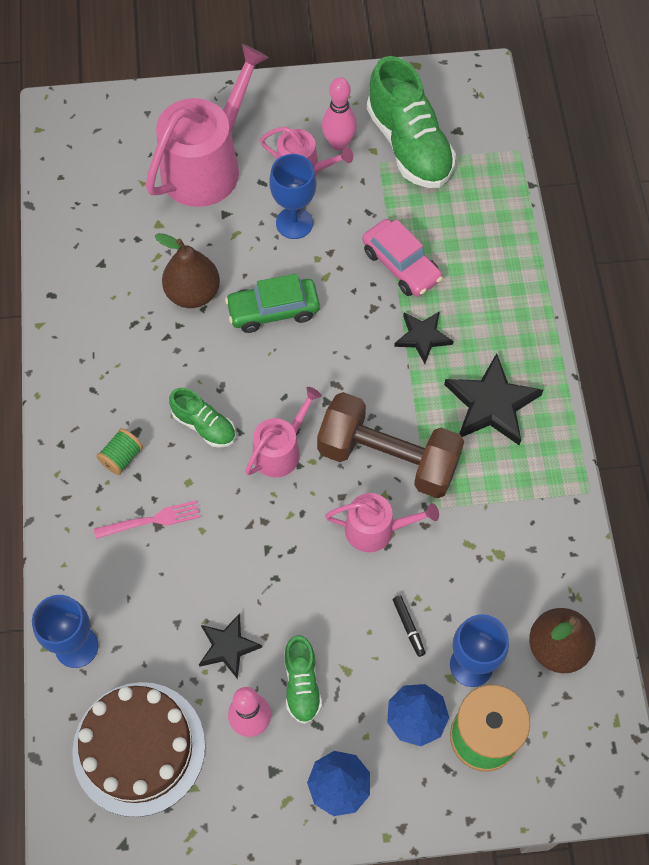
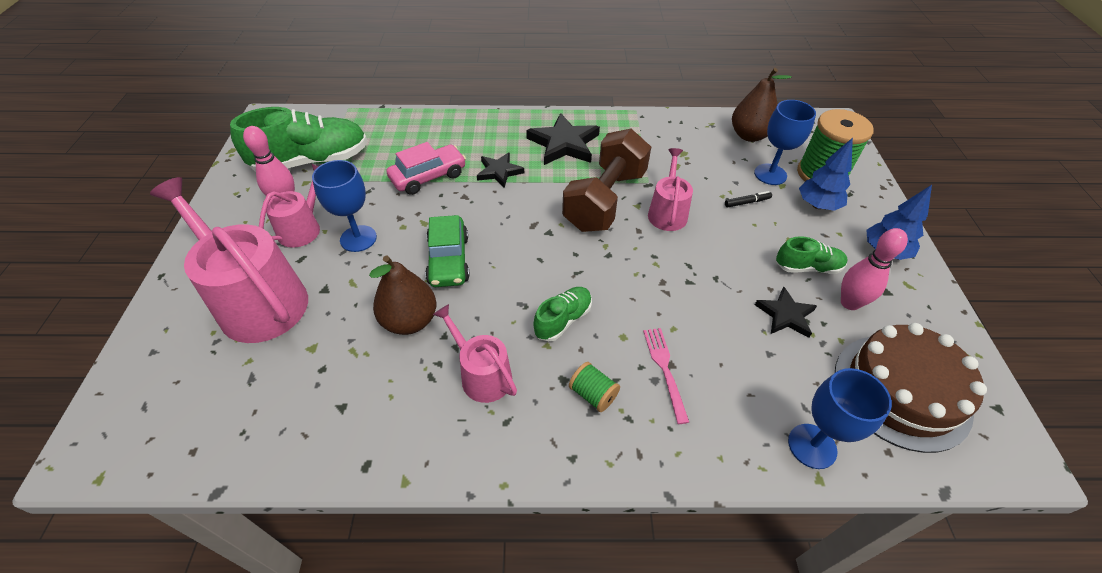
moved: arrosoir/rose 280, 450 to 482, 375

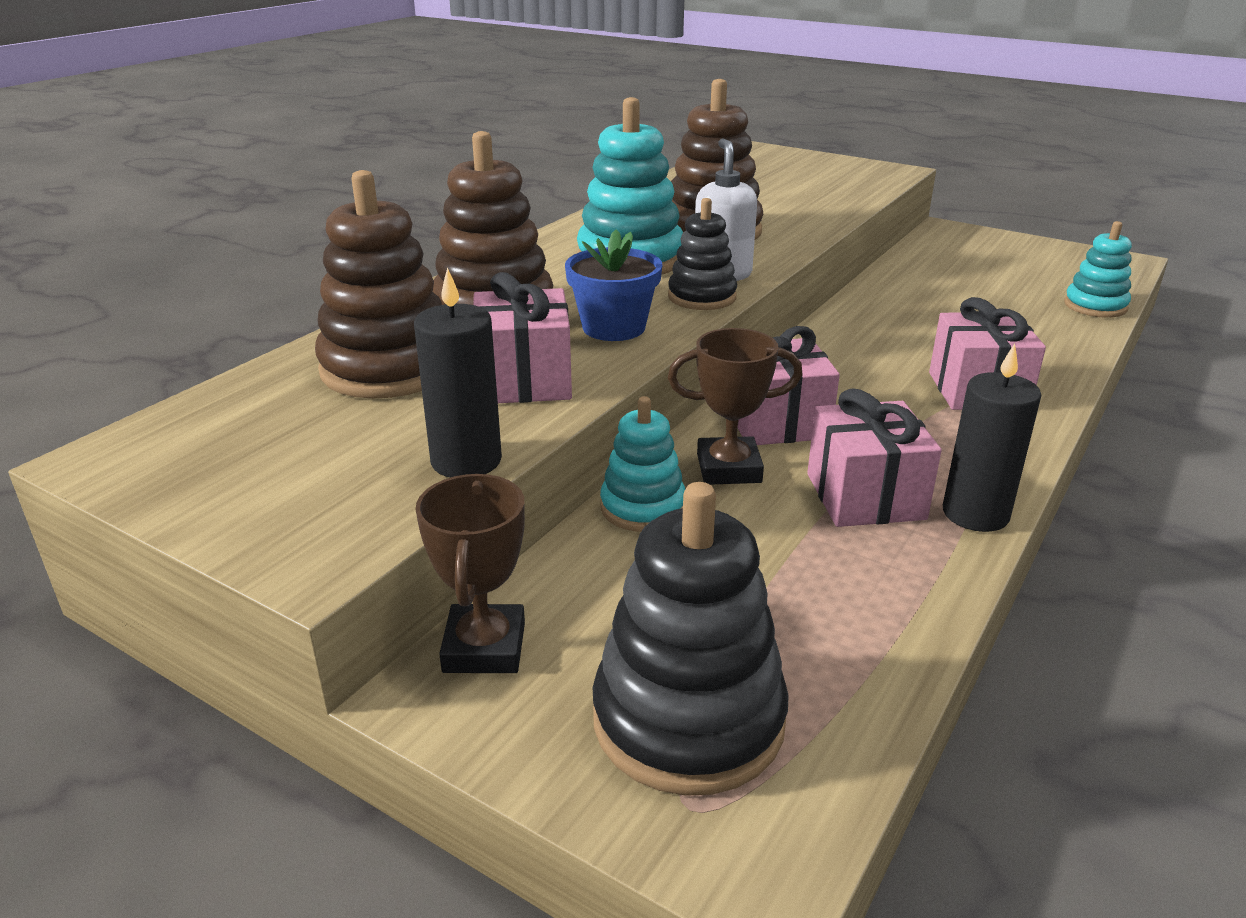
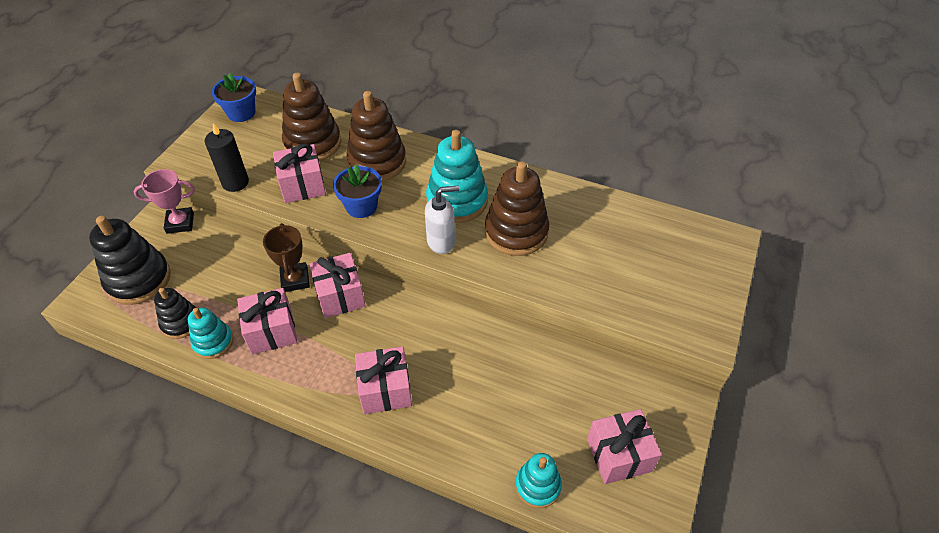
removed: bougie/noir 975, 514
added: pot de fleurs/bleu 241, 113; cadeau/rose 619, 455
moved: jouet à empiler/turquoise 643, 507 to 213, 342; jouet à empiler/noir 702, 297 to 181, 322
recoloured: trophée/marron 484, 647 to trophée/rose 180, 223

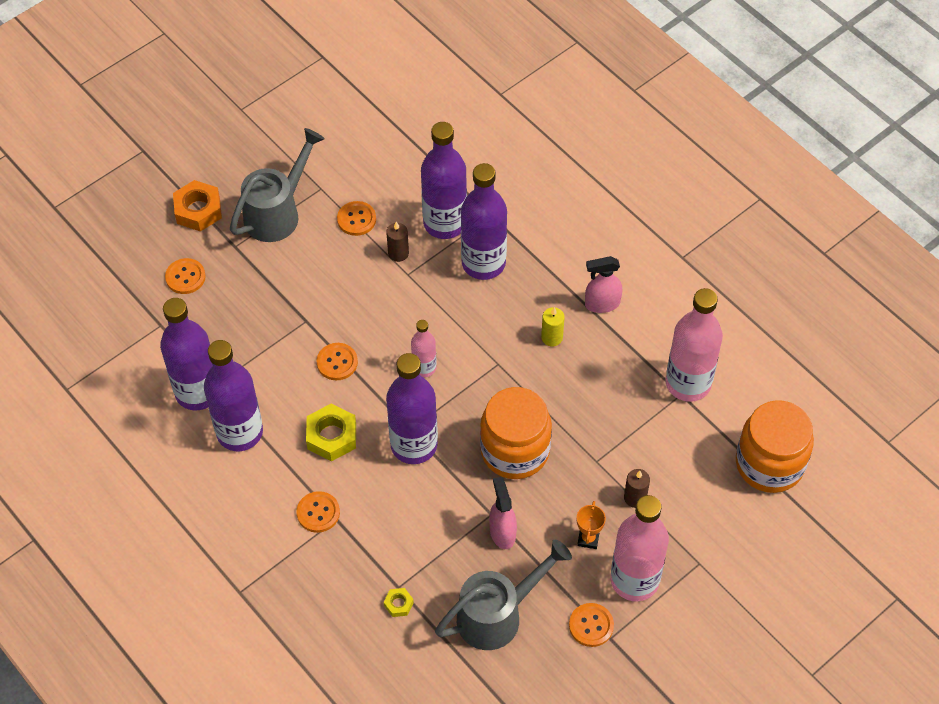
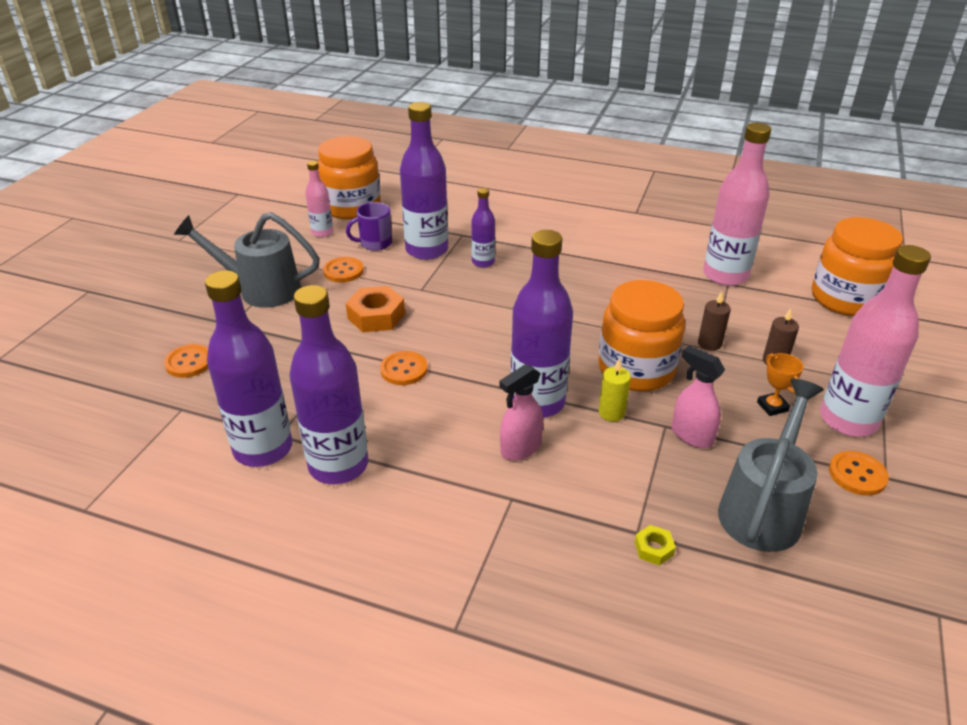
removed: bouton/orange 318, 513; écrou/jaune 332, 436
added: bocal/orange 352, 207; tasse/violet 375, 243
moved: écrou/orange 198, 210 to 376, 316; bougie/marron 398, 253 to 709, 343; bouteille/rose 424, 368 to 322, 232; bougie/jaune 552, 337 to 611, 413; vaporisateur/rose 602, 304 to 520, 448
turned: arrosoir/gris 277, 213 = 261, 289 90 degrees counterclockwise
resized: bouteille/violet 483, 263 = 483, 262 x0.52

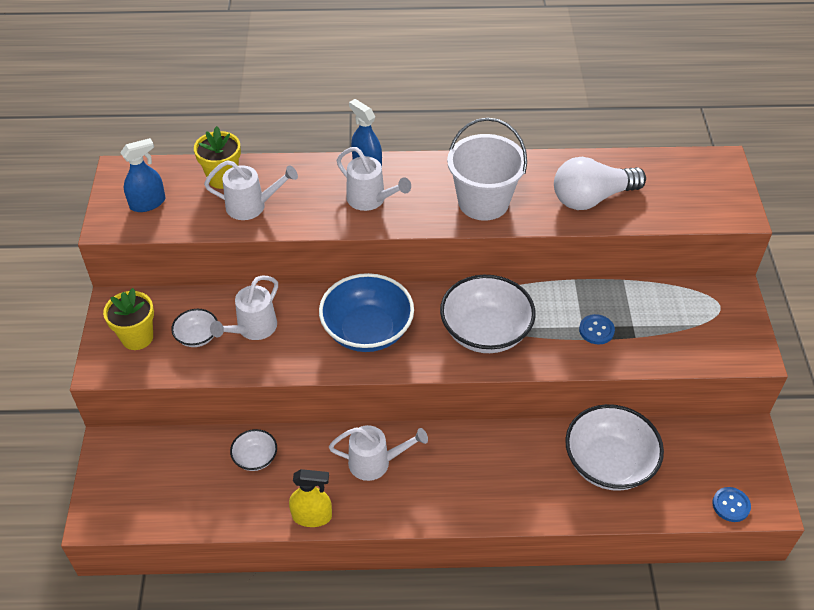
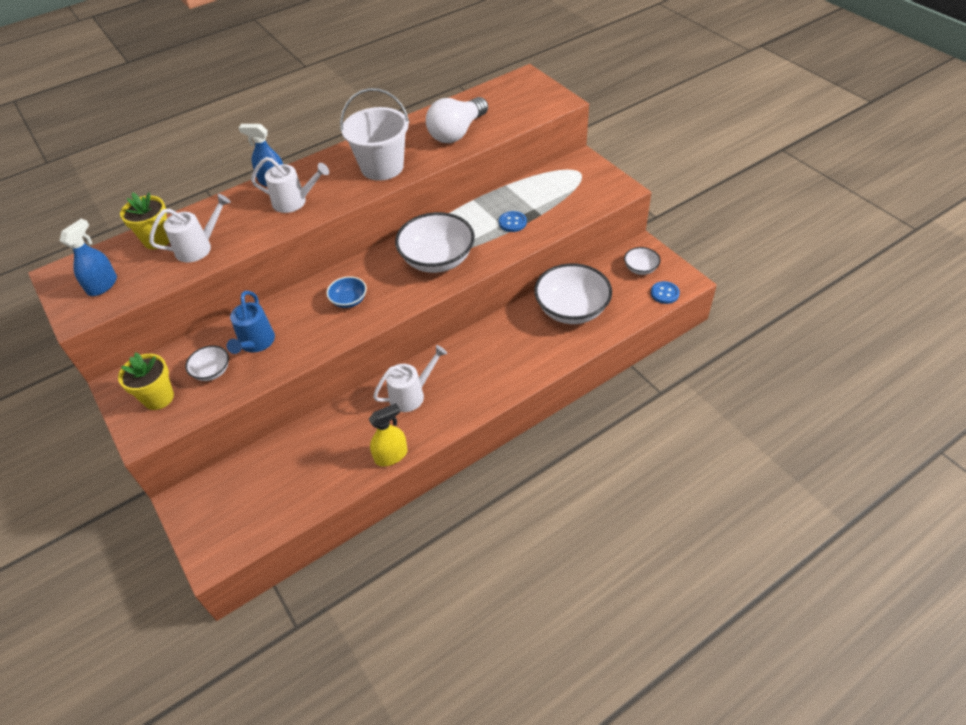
moved: bol/blanc 255, 458 to 640, 268
recoloured: arrosoir/blanc 252, 329 to arrosoir/bleu 255, 343
resized: bol/bleu 367, 330 = 349, 300 x0.49

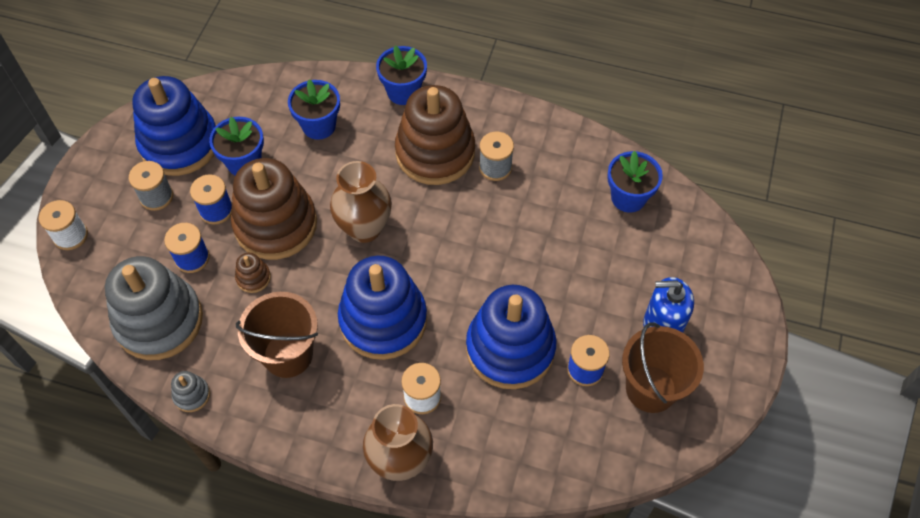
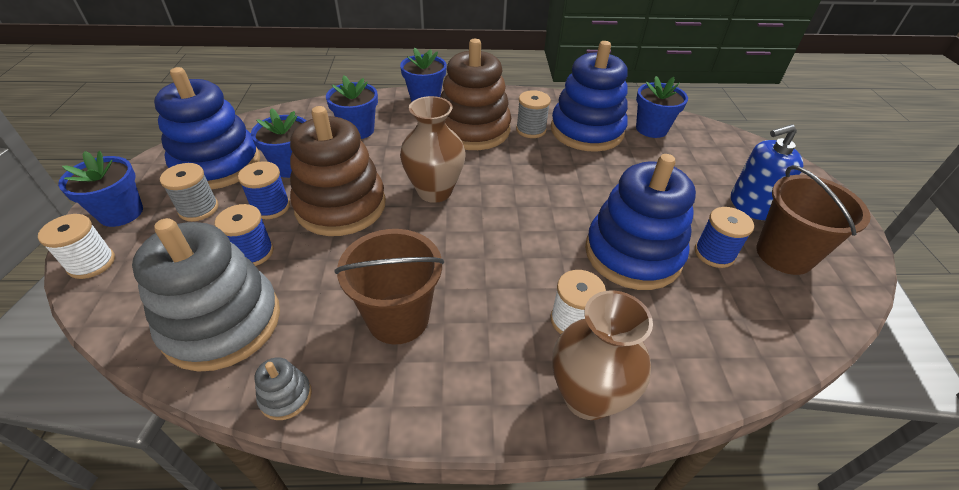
removed: jouet à empiler/marron 253, 278
added: pot de fleurs/bleu 121, 213
moved: jouet à empiler/bleu 383, 320 to 586, 131

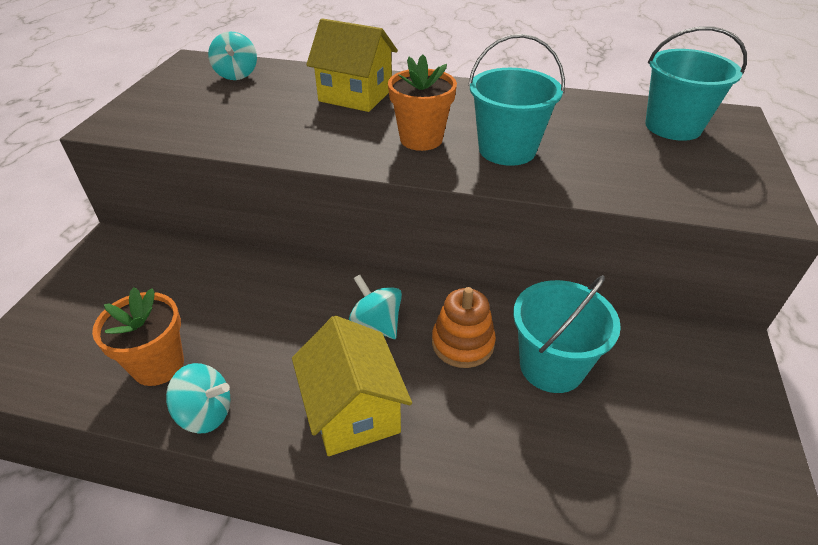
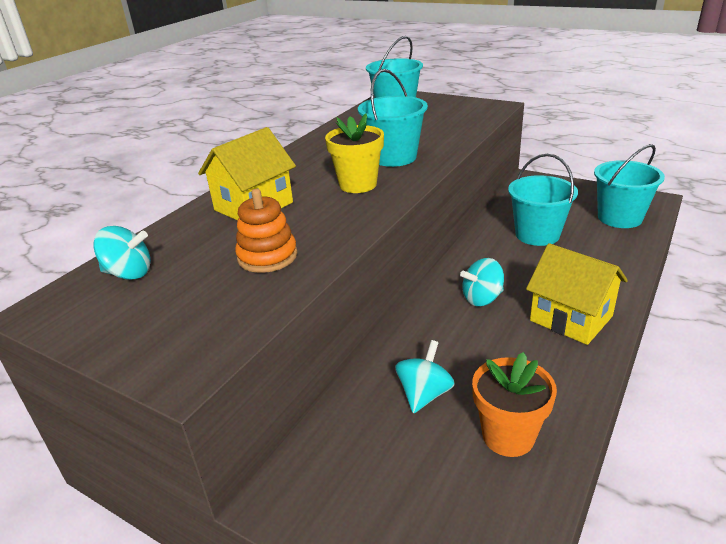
added: seau/turquoise 619, 218
moved: toupie/turquoise 206, 413 to 424, 394; jouet à empiler/orange 462, 343 to 267, 256
recoloured: pot de fleurs/orange 421, 139 to pot de fleurs/jaune 358, 185
turned: maison/jaune 353, 411 = 571, 318 45 degrees clockwise

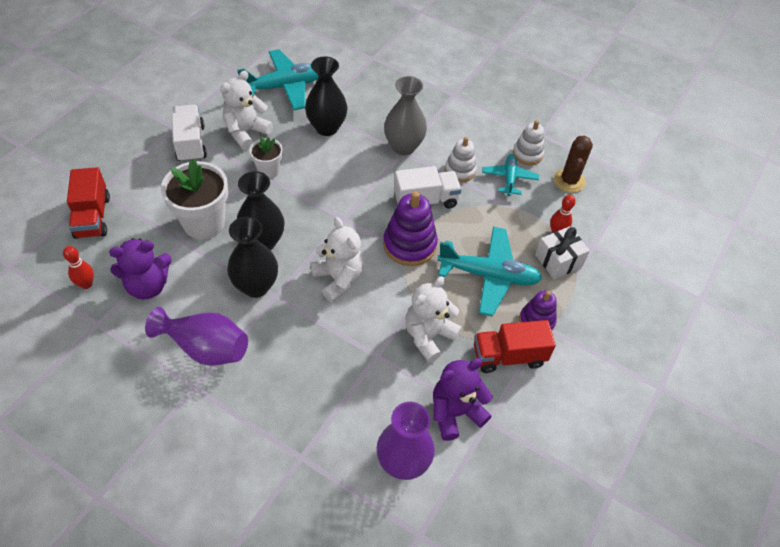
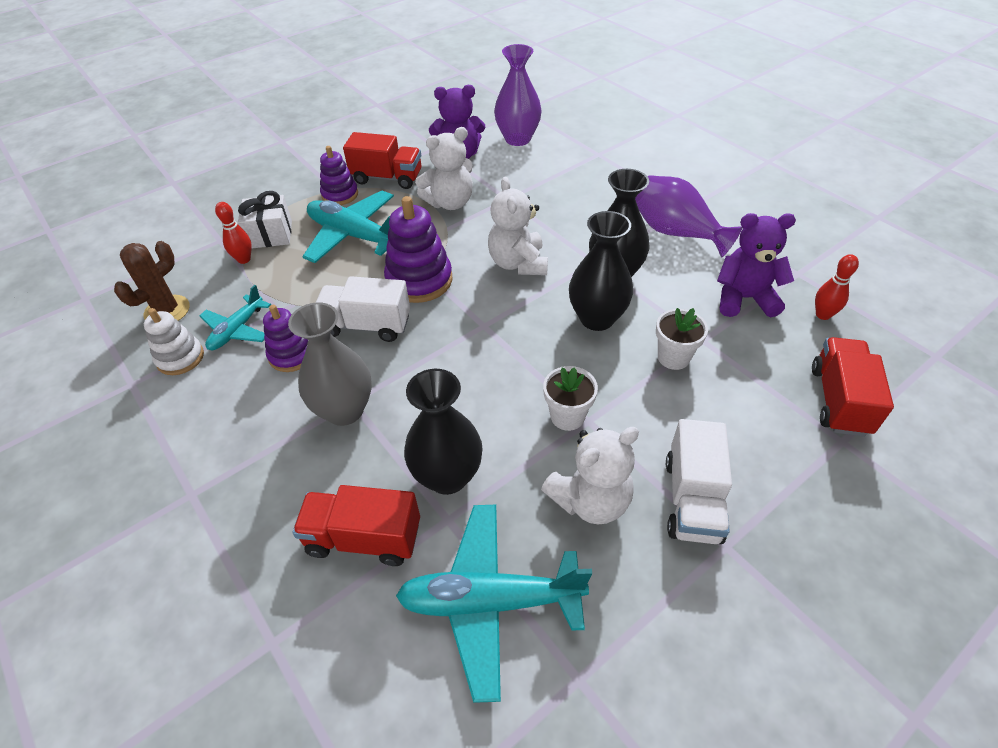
added: camion/rouge 363, 538
recoloured: jouet à empiler/blanc 460, 170 to jouet à empiler/violet 292, 355
resized: pot de fleurs/blanc 204, 223 = 673, 357 x0.56

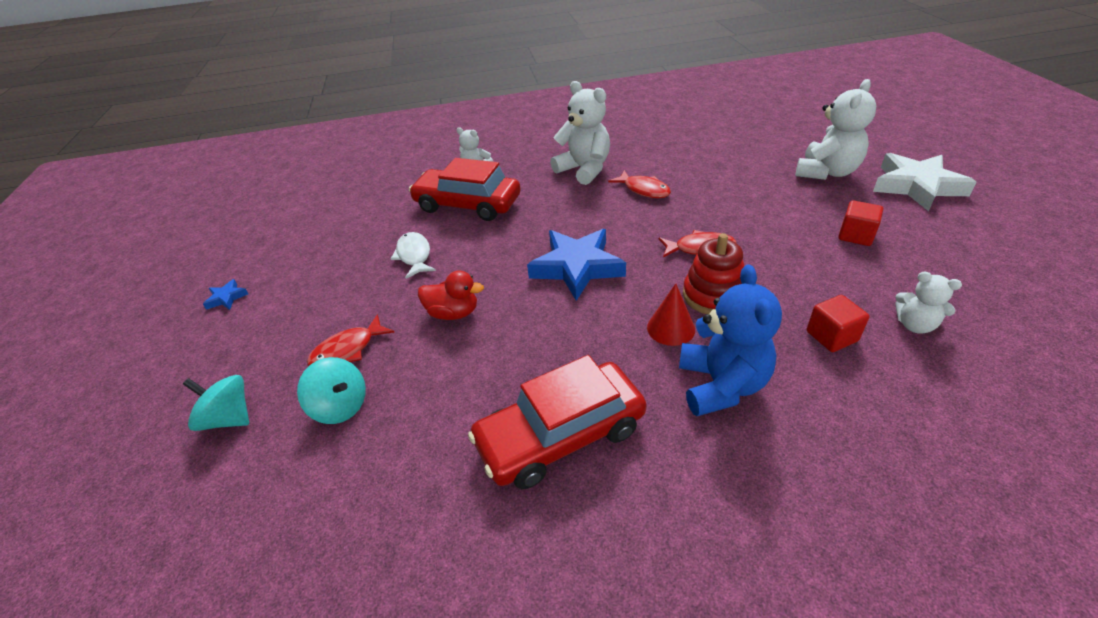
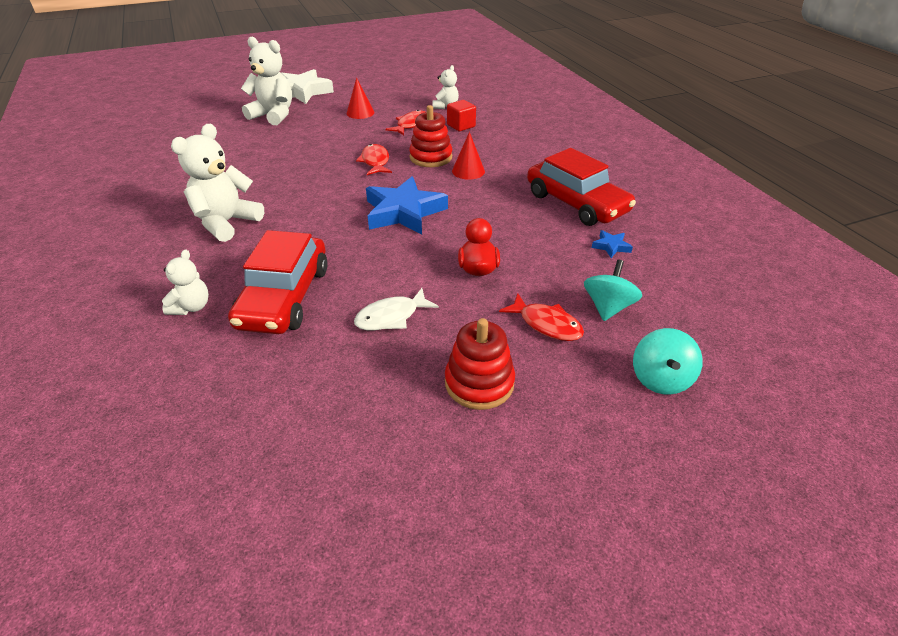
removed: ours en peluche/bleu 721, 385
added: jouet à empiler/rouge 479, 383
moved: étoile/bleu 227, 298 to 611, 246; poisson/rouge 644, 190 to 411, 125
replaced: cube/rouge 855, 235 to cône/rouge 360, 113

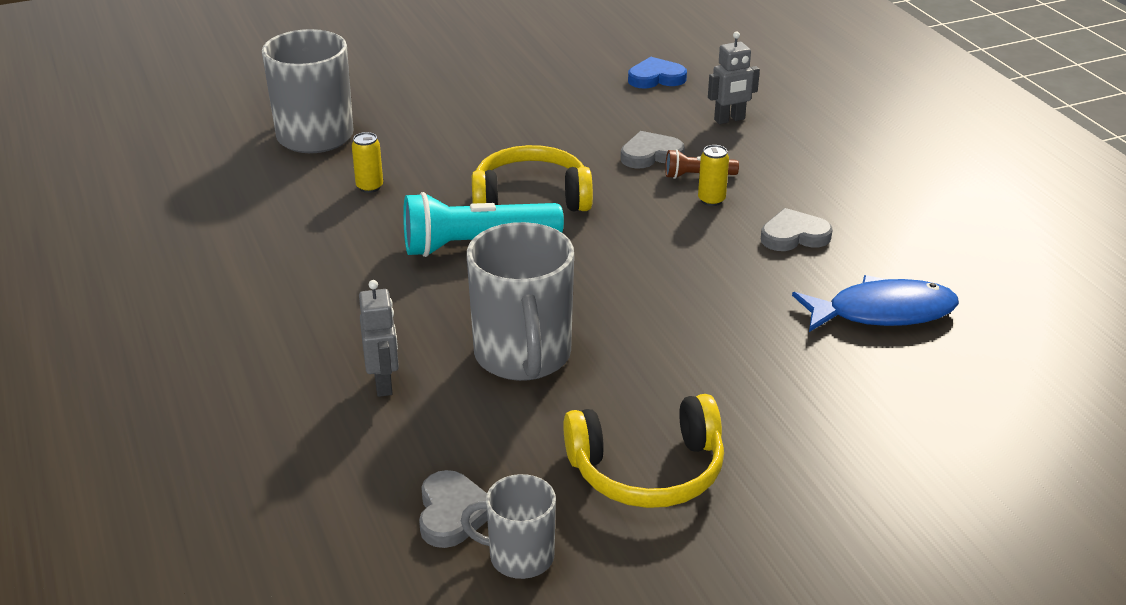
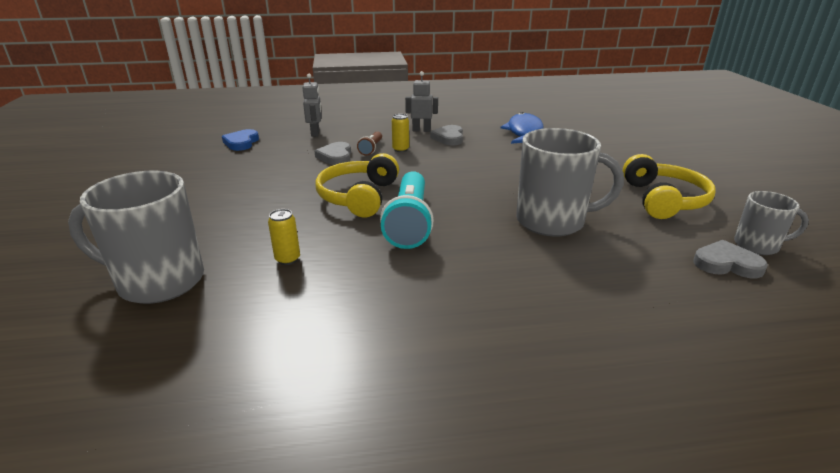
moved: robot/gris 384, 384 to 421, 130
turned: tasse/gris 519, 556 = 757, 245 105 degrees counterclockwise

